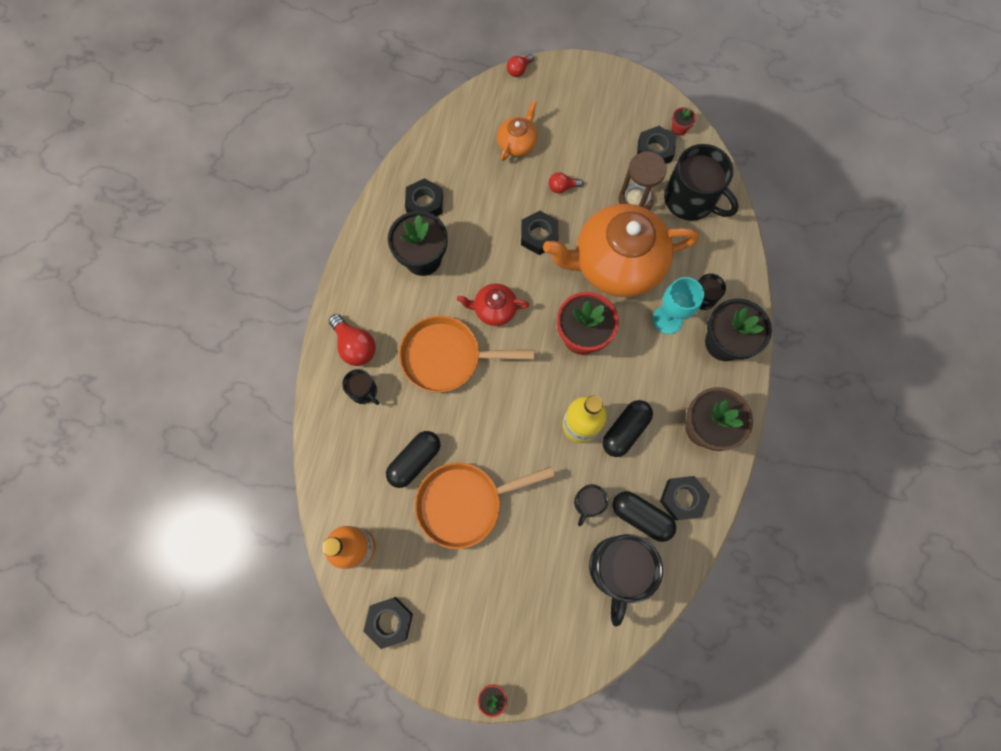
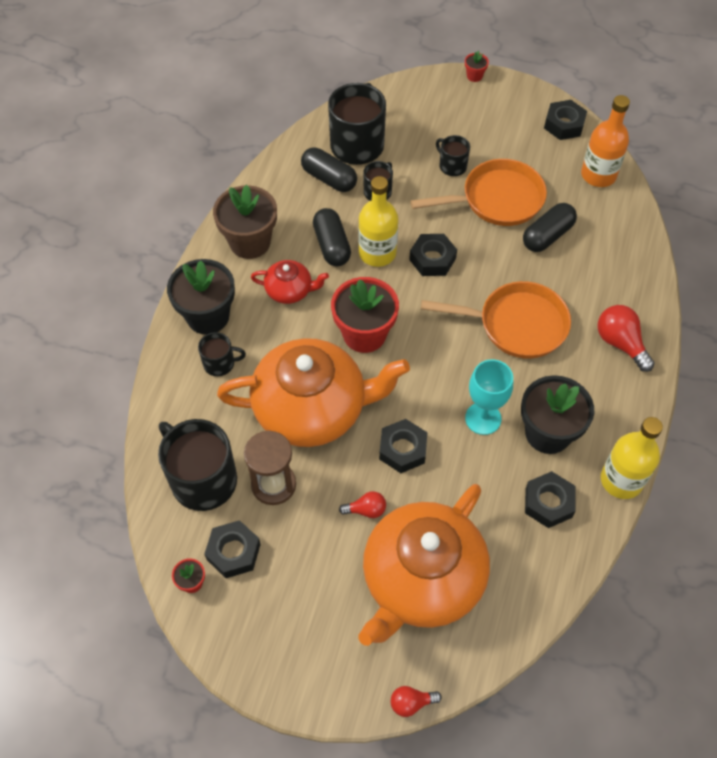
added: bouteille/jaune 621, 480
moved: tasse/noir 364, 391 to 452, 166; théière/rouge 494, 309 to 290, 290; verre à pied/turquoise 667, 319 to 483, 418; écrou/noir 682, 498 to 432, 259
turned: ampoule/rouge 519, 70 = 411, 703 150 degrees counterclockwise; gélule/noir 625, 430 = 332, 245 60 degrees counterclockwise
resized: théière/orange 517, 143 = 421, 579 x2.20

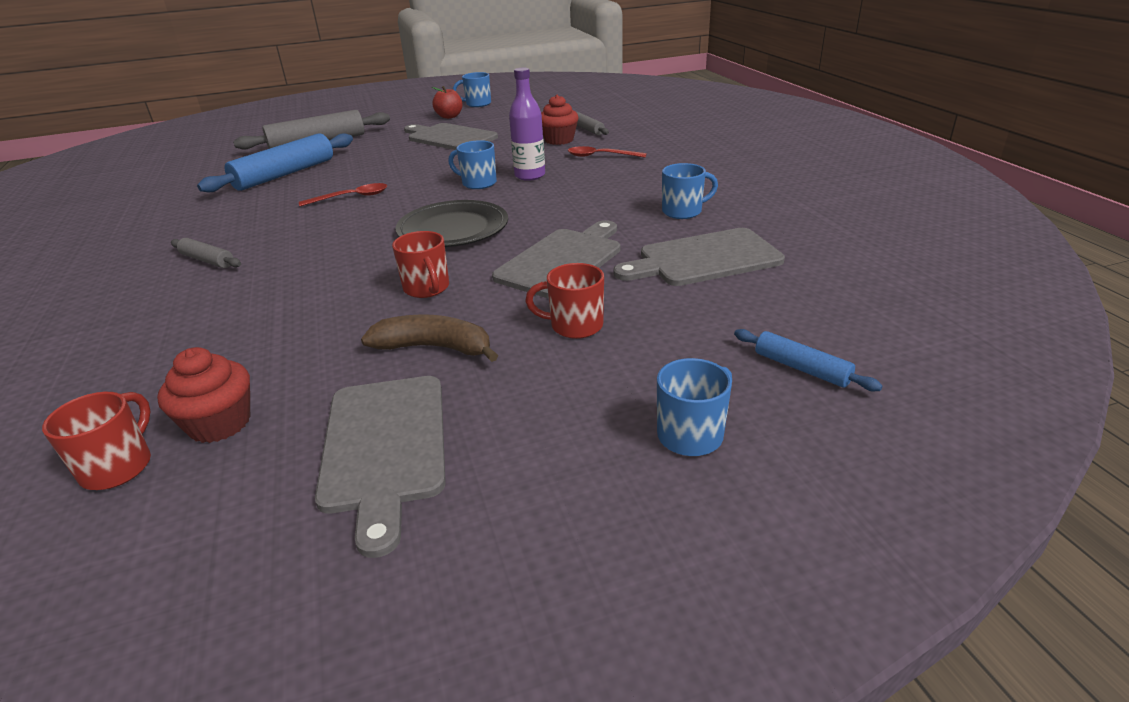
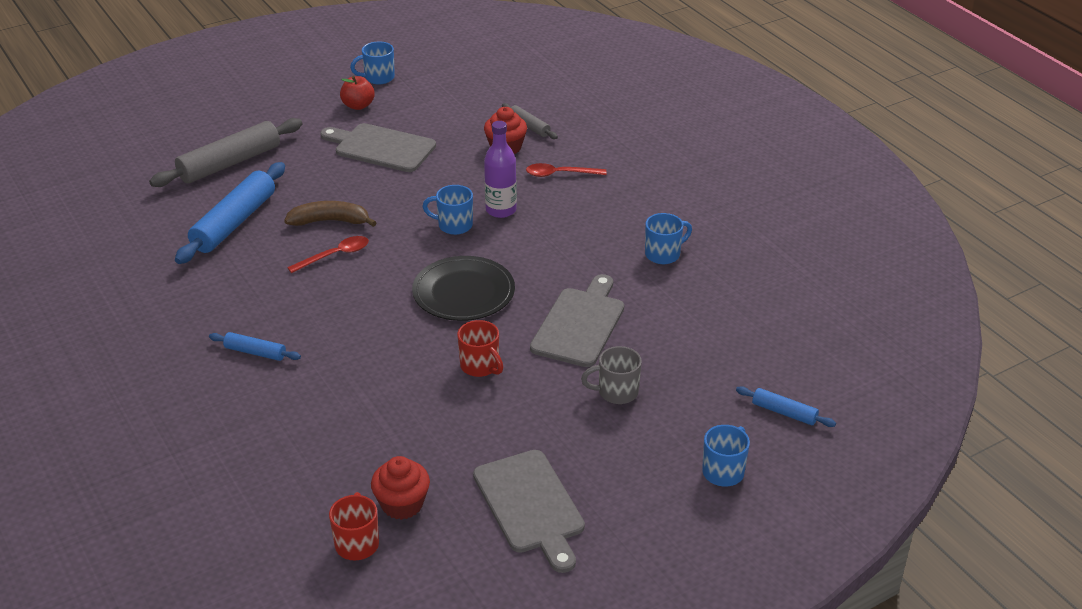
removed: planche à découper/gris 703, 259
moved: banane/marron 434, 348 to 330, 221
recoloured: rouleau à pâtisserie/gris 208, 260 to rouleau à pâtisserie/bleu 255, 352; tasse/rouge 574, 326 to tasse/gris 616, 392

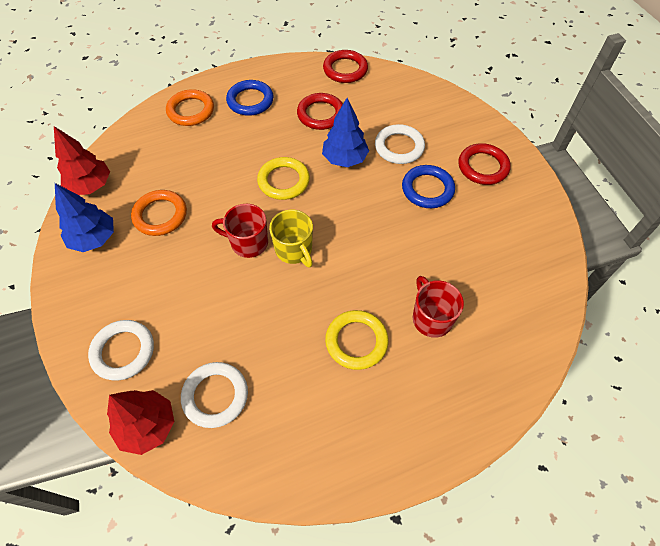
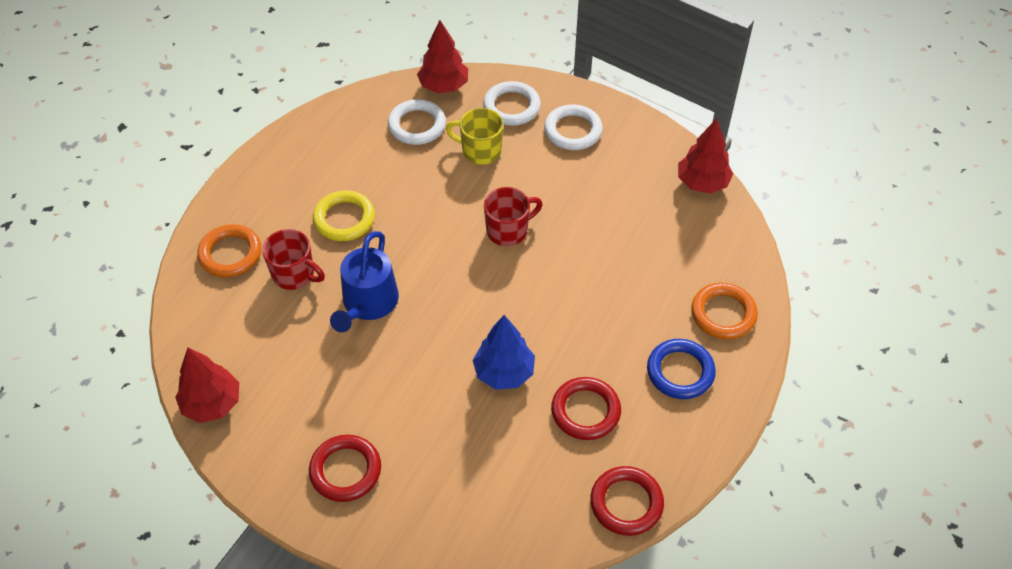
removed: arbre/bleu 94, 239; anneau/jaune 283, 181; anneau/bleu 427, 189
added: arbre/rouge 212, 404; arrosoir/bleu 368, 303
moved: anneau/orange 160, 215 to 230, 254; tasse/jaune 294, 250 to 480, 151; anneau/blanc 399, 147 to 573, 131

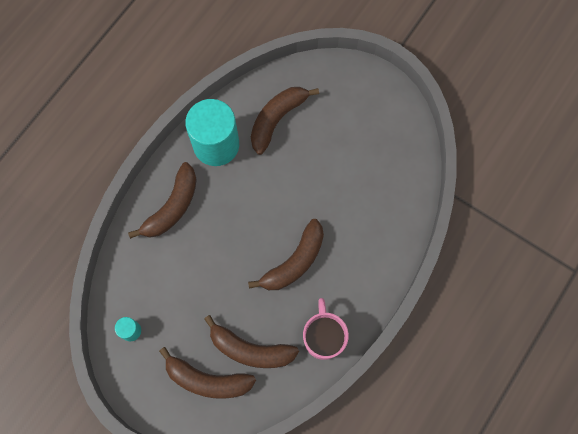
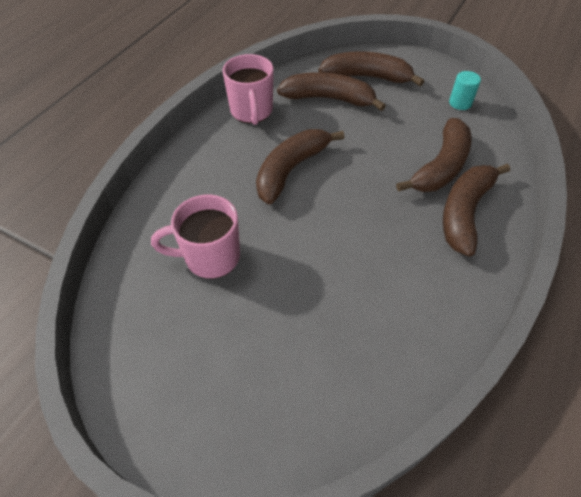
removed: cylindre/turquoise 216, 145
added: tasse/rose 210, 257
moved: banane/marron 277, 119 to 441, 167

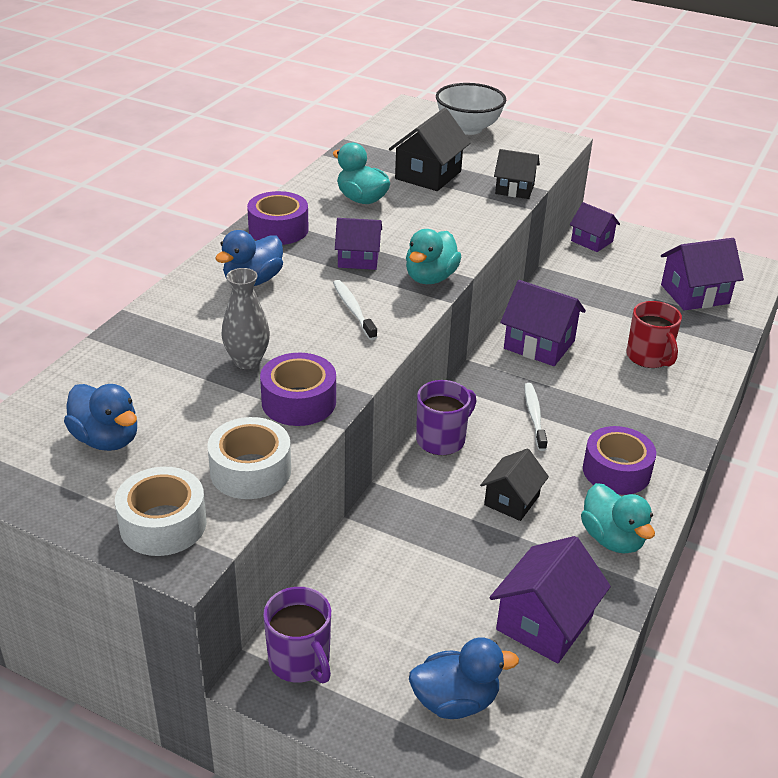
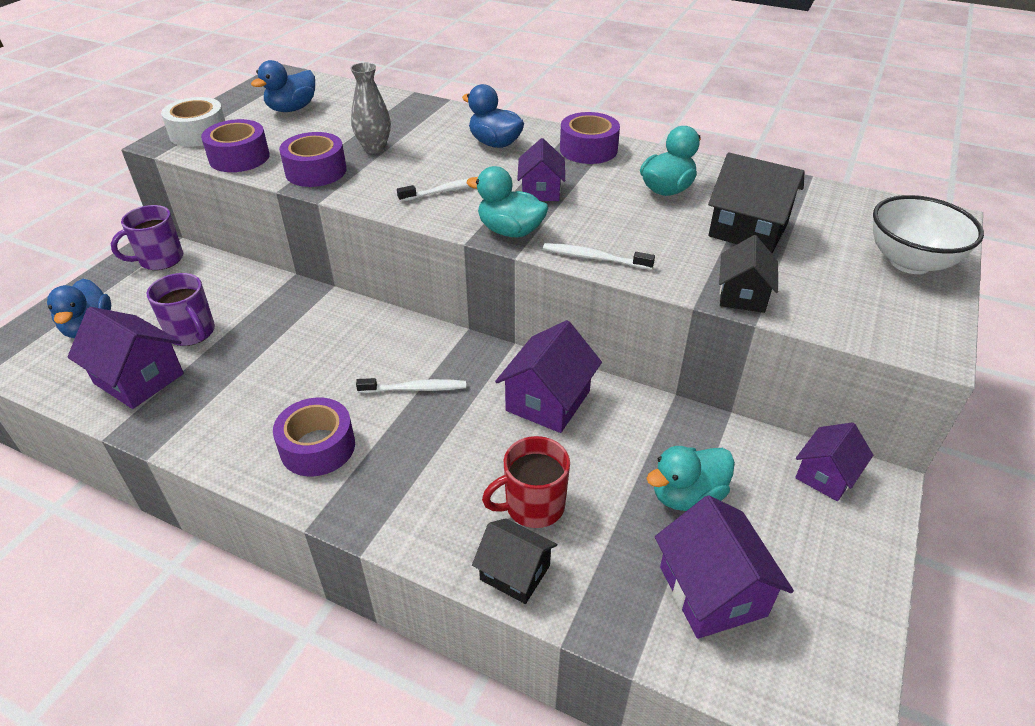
added: brosse à dents/blanc 594, 258
moved: tasse/violet 442, 440 to 192, 333; maison/noir 512, 500 to 515, 572; canard/turquoise 612, 539 to 687, 496
recoloured: ruban adhésif/blanc 250, 471 to ruban adhésif/violet 239, 157

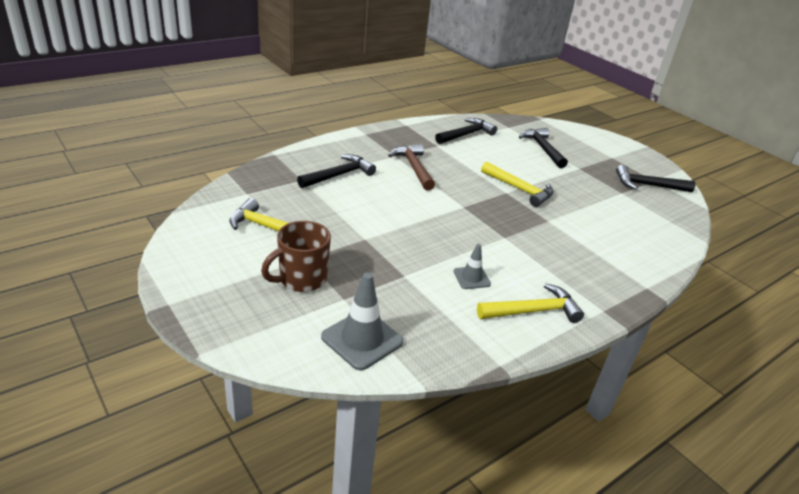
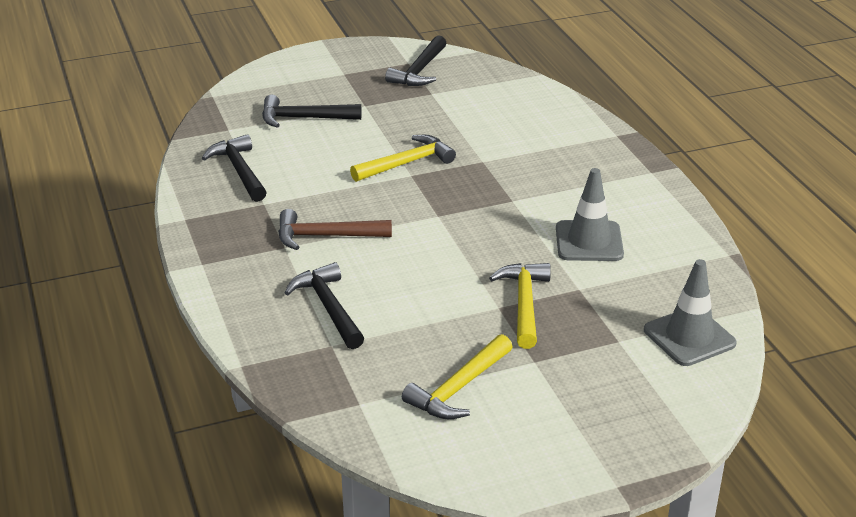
removed: tasse/marron 301, 279
moved: marteau/jaune 533, 311 to 524, 304
resized: cône de chantier/gris 471, 278 = 589, 241 x1.74

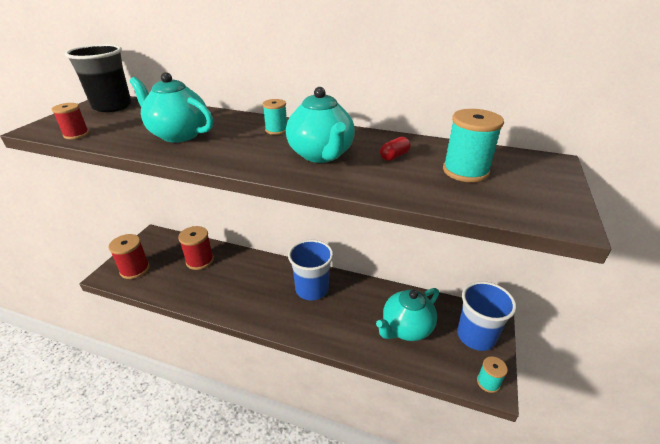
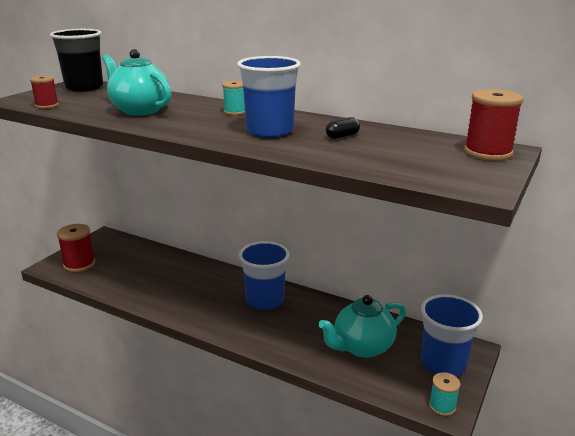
removed: bobine/turquoise 465, 171
moved: bobine/rouge 200, 261 to 488, 152
replaced: théière/turquoise 321, 155 to gobelet/bleu 269, 131
recoloured: gélule/rouge 394, 156 to gélule/noir 342, 136

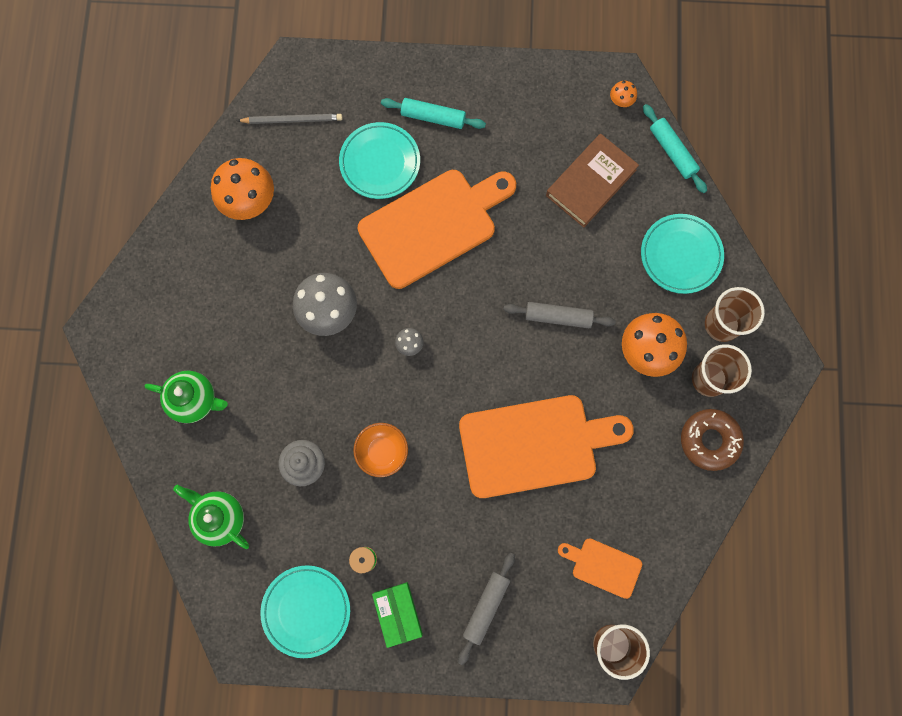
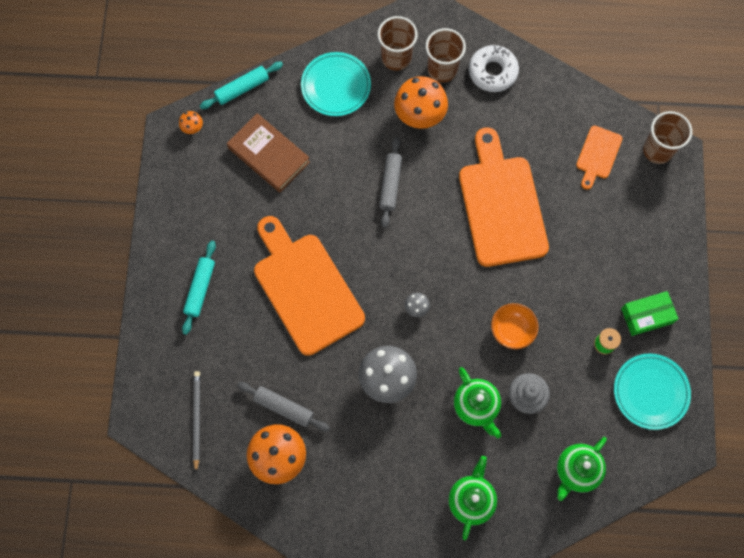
removed: assiette/turquoise 380, 163
added: théière/vert 476, 406
moved: rouleau à pâtisserie/gris 486, 607 to 284, 408
recoloured: beignet/marron 709, 440 to beignet/blanc 492, 72

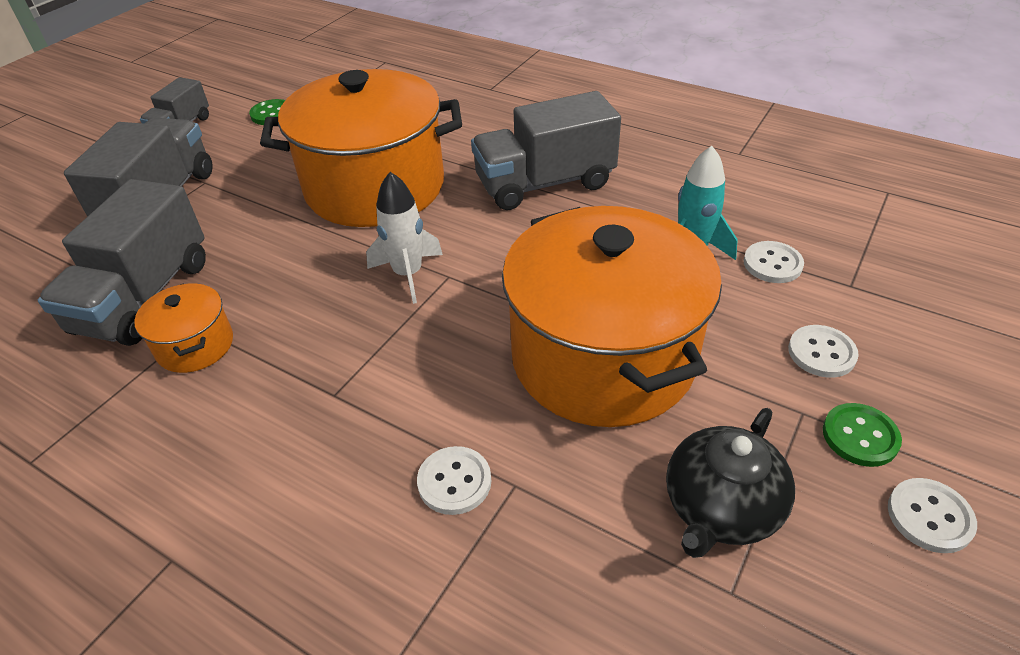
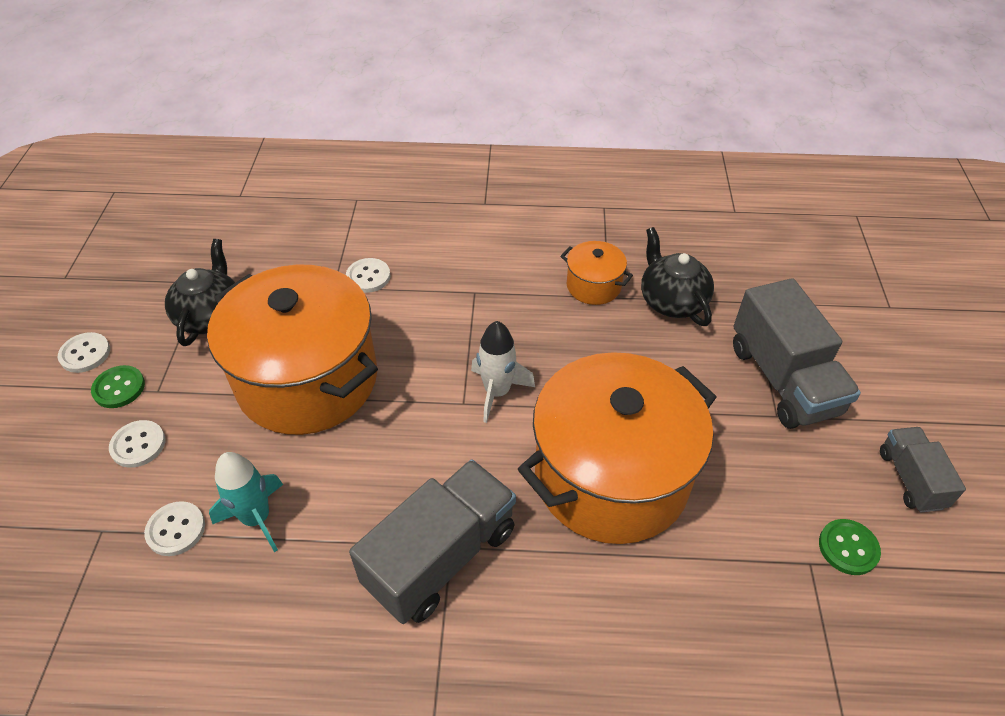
replaced: camion/gris 144, 297 to théière/noir 671, 301

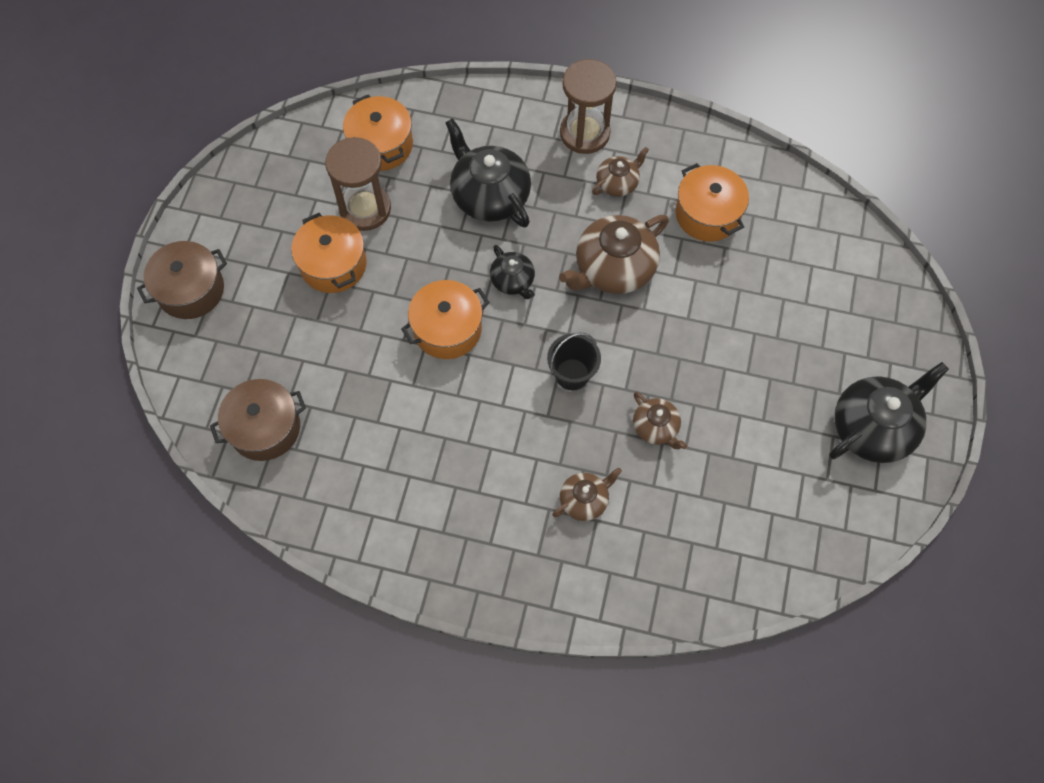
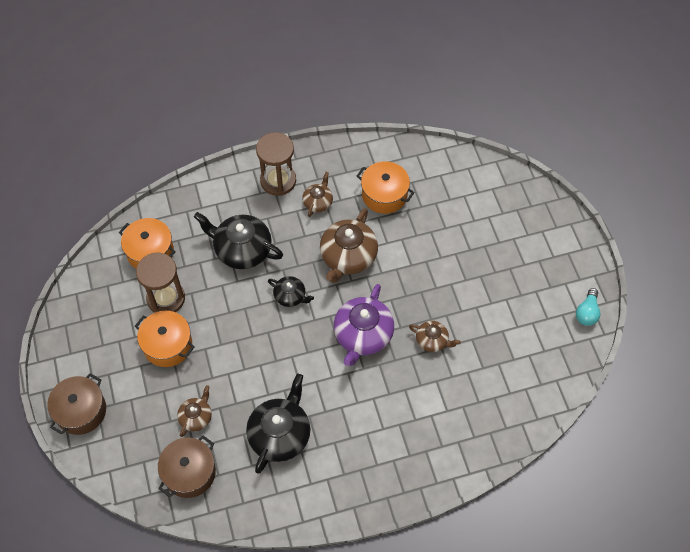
removed: marmite/orange 447, 329
added: ampoule/turquoise 587, 312
moved: théière/marron 584, 500 to 196, 417; théière/noir 873, 427 to 280, 434
replaced: seau/noir 572, 374 to théière/violet 363, 335

